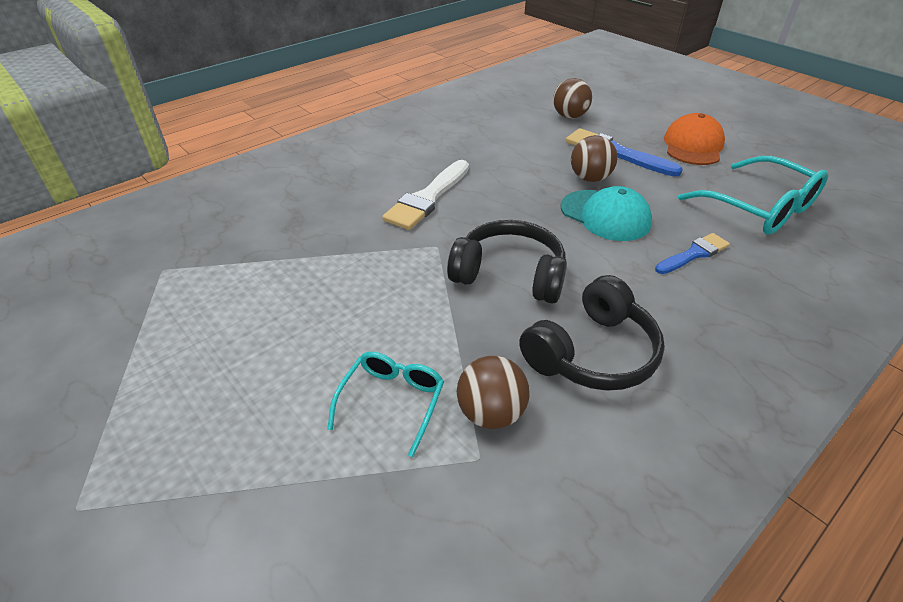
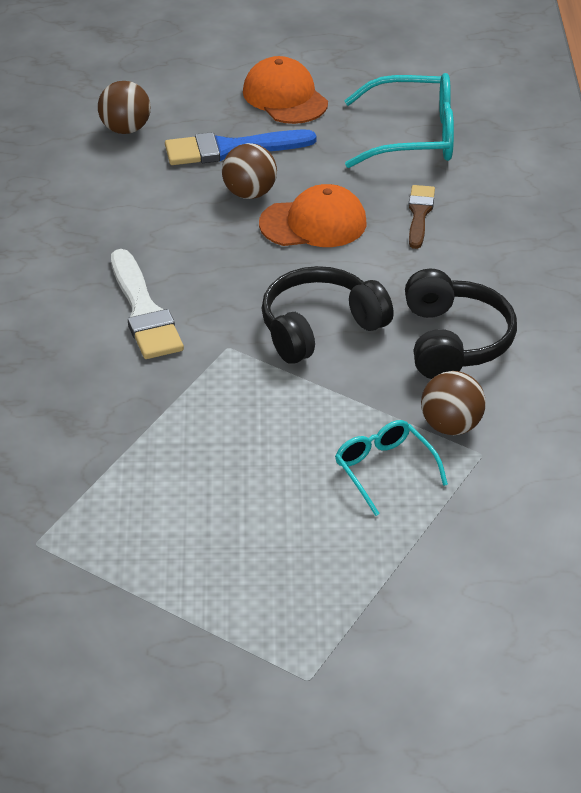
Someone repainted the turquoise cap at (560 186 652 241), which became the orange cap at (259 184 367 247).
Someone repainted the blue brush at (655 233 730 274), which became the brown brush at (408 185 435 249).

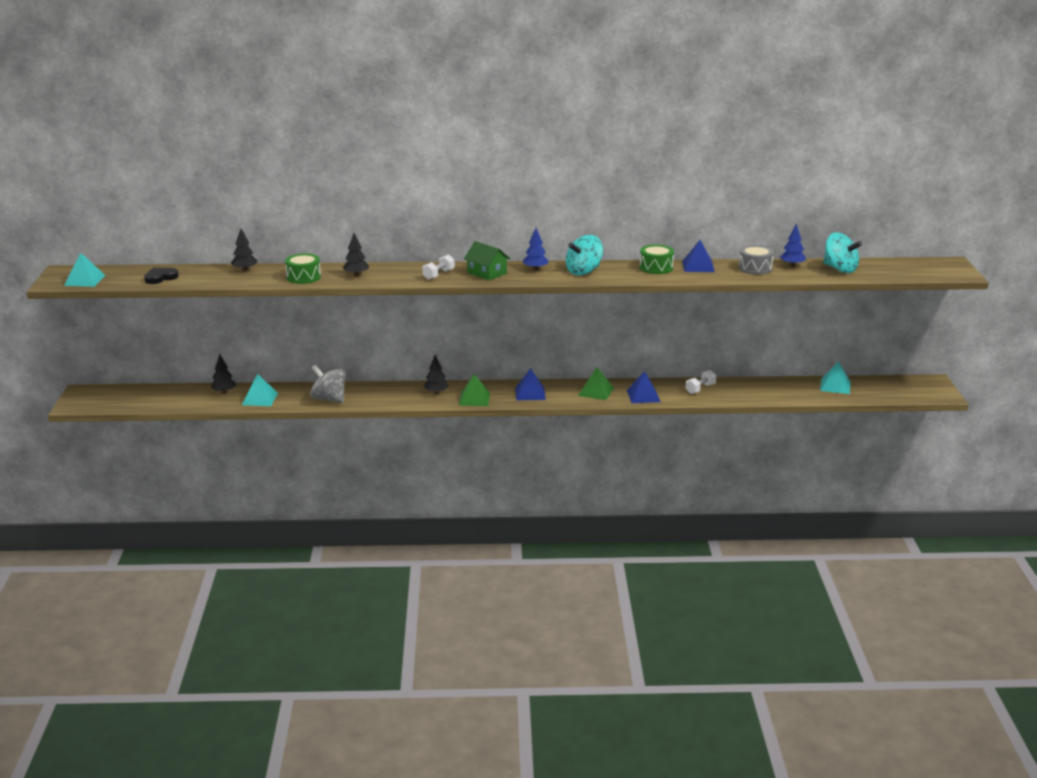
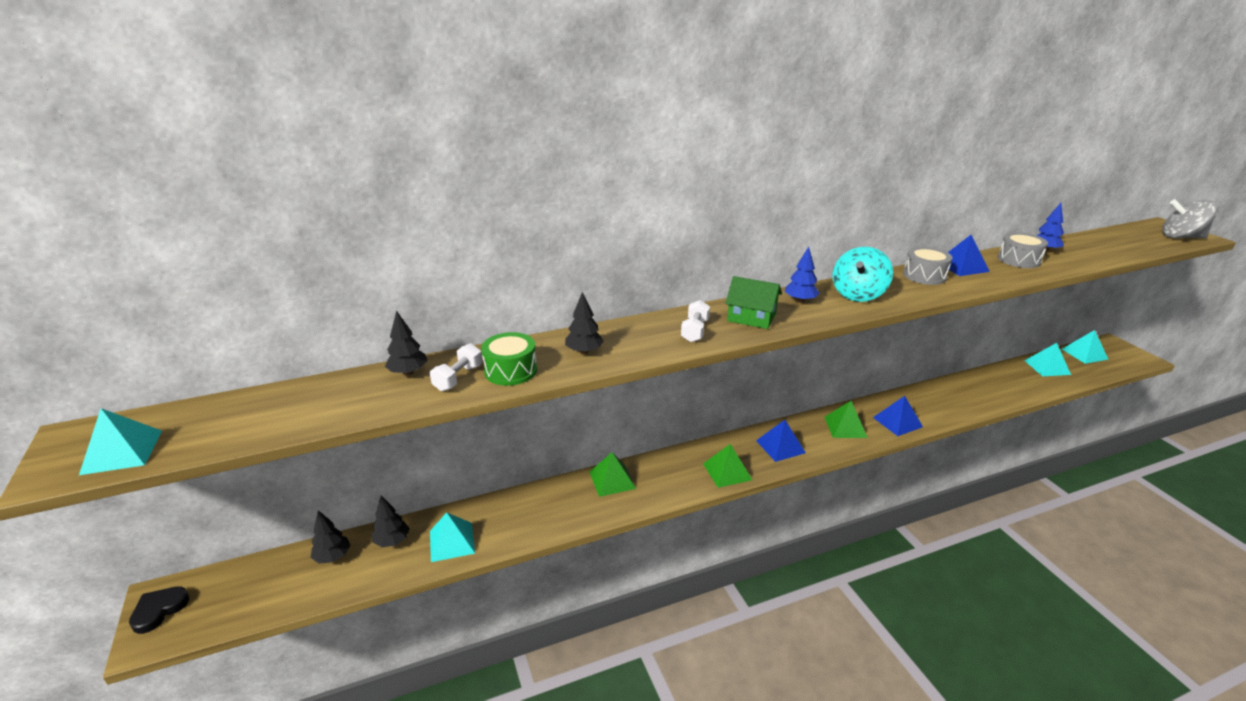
Someone took away the turquoise spinning top at (823 232 862 273).
Someone put down the green pyramid at (589 452 636 497).
Someone put down the turquoise pyramid at (1062 330 1108 364).
Someone carried the black heart from (144 268 179 284) to (129 586 190 634).
Someone carried the grey spinning top from (310 365 346 403) to (1162 199 1218 238).
Someone carried the black tree from (424 354 449 394) to (310 510 350 563).
Someone carried the white dumbbell from (685 370 716 394) to (430 343 483 391).
Someone repainted the green drum at (640 245 674 274), which became the grey drum at (903 247 953 285).

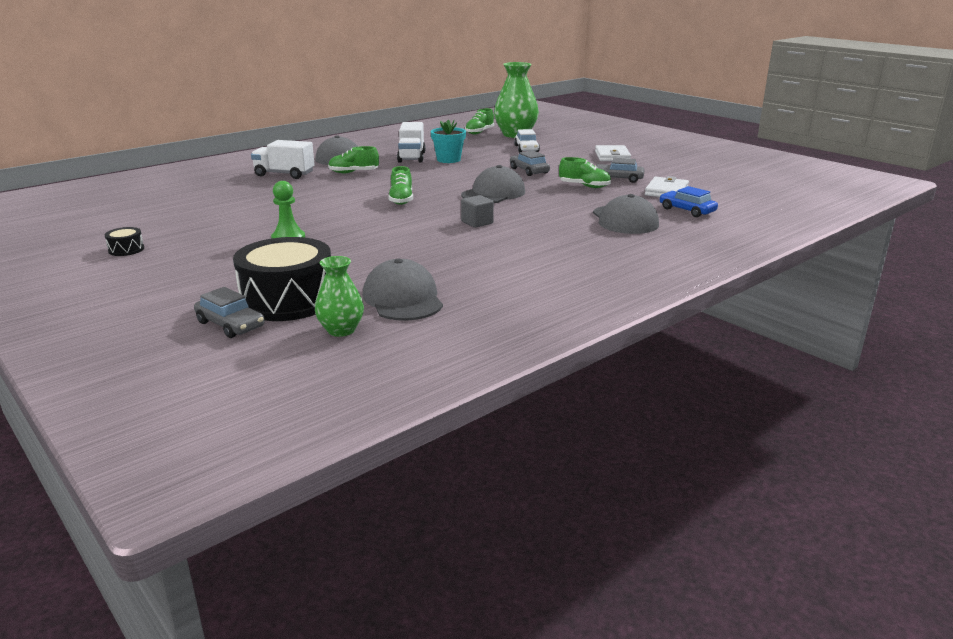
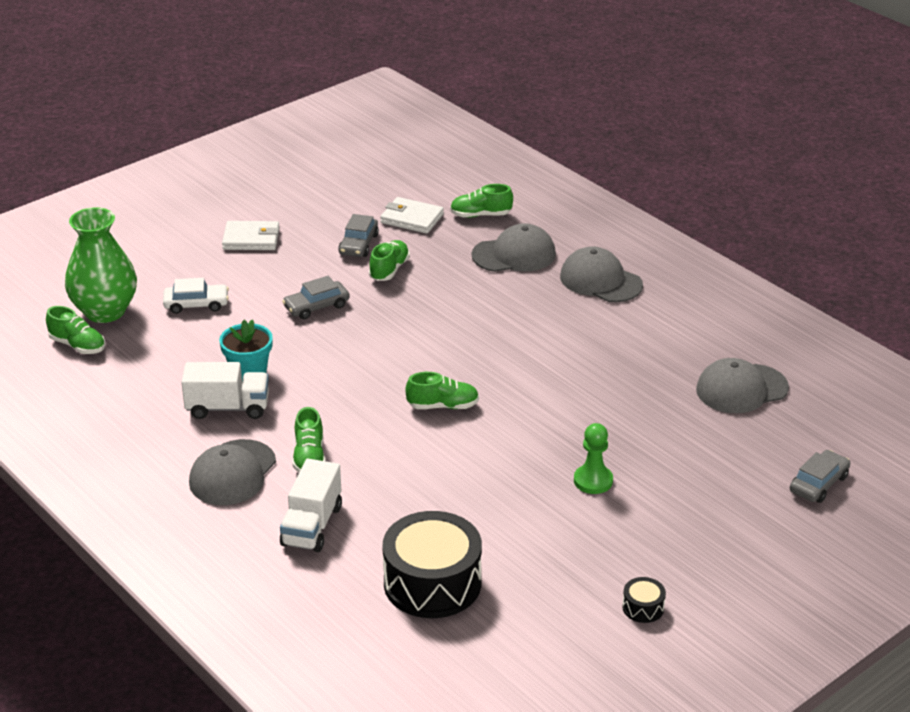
Someone took away the green vase at (315 256 364 337).
Someone took away the grey cube at (461 195 494 228).
Someone carried the black drum from (233 237 331 321) to (383 511 482 618).
Someone carried the grey cap from (461 165 525 203) to (560 247 643 302).
Someone swapped the blue car at (659 186 718 217) for the green shoe at (450 184 513 218).

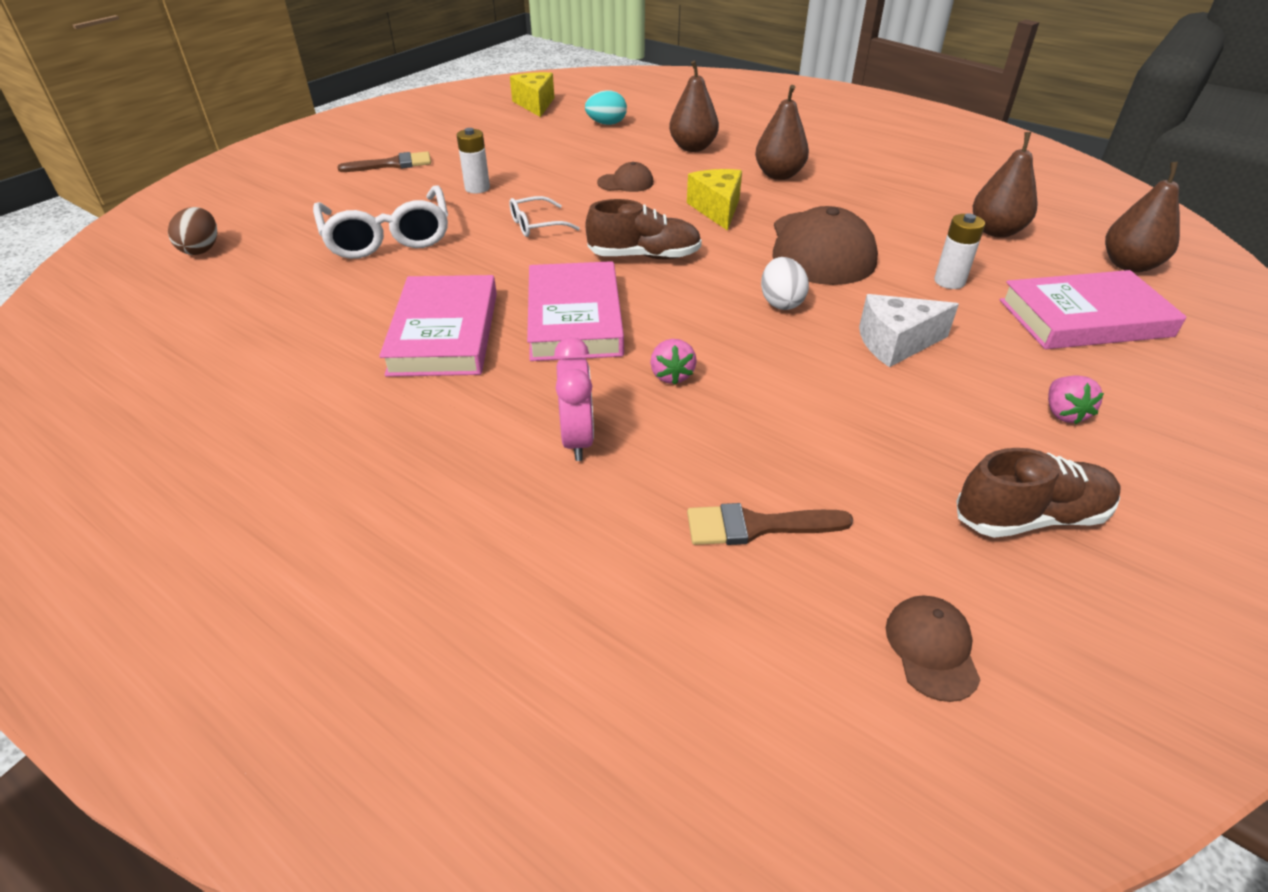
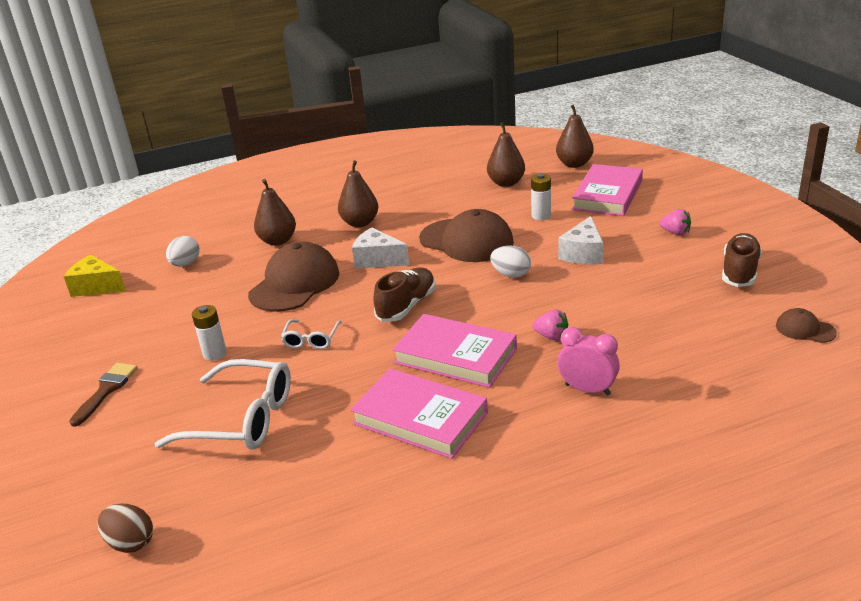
Someone took away the brown brush at (687 503 853 545).
Someone repainted the turquoise egg at (585 90 627 125), which became the white egg at (166 236 200 266).
Someone repainted the yellow cheese at (687 169 742 231), which became the white cheese at (352 227 409 269).
Someone scaled the brown cap at (597 162 654 192) by 2.14.

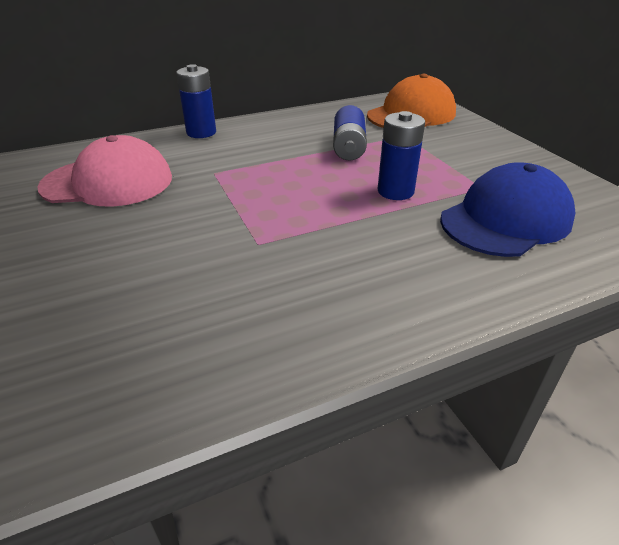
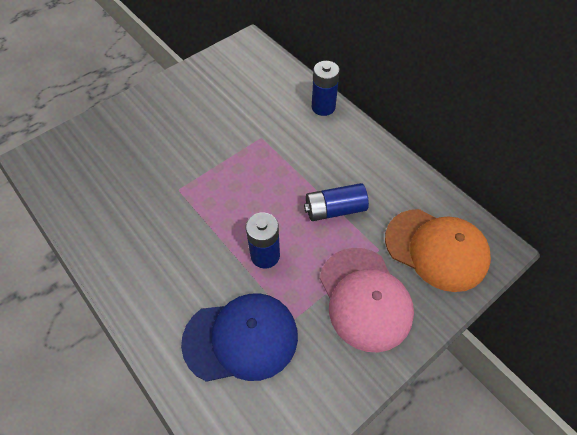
Someone carried the pink cap from (37 135 172 207) to (320 248 414 352).
Someone rotated the blue cap at (440 162 576 257) by 45 degrees counterclockwise.

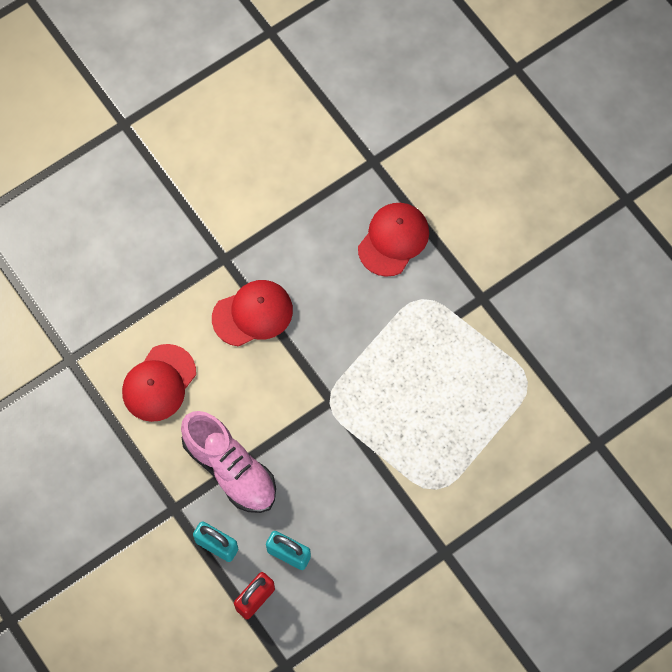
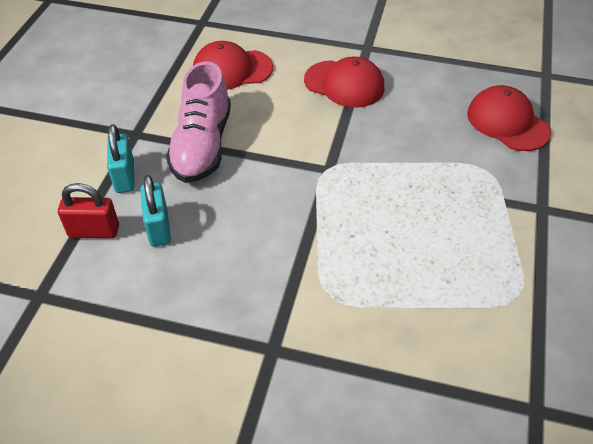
Someone rotated the red cap at (358 203 429 277) by 120 degrees counterclockwise.

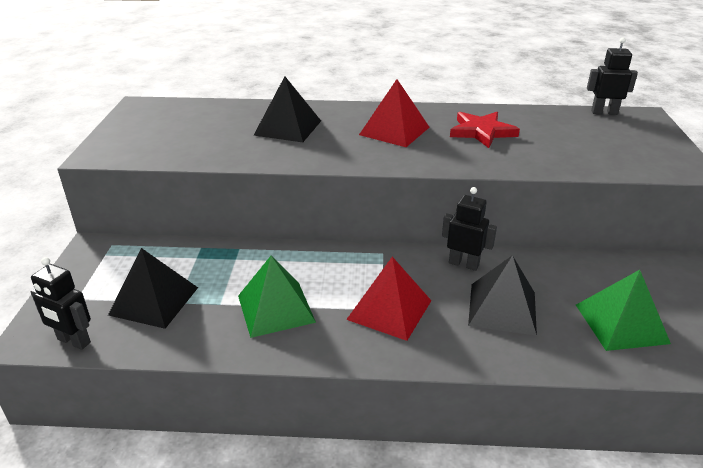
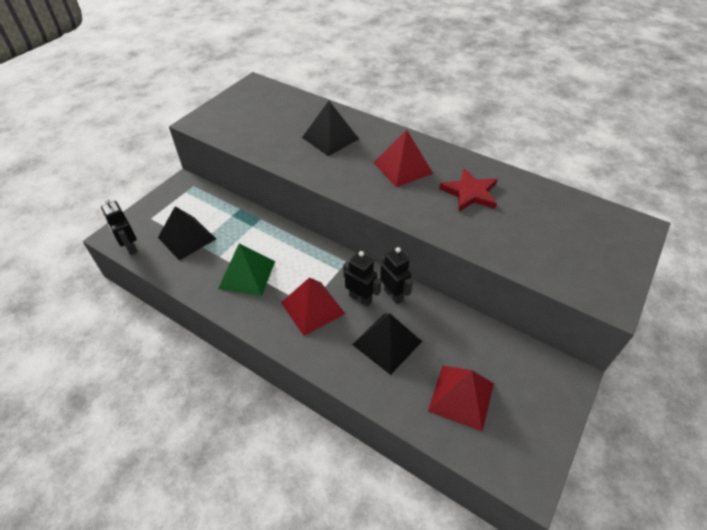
Someone carried the black robot from (587 37 638 115) to (343 251 381 307).
Someone repainted the green pyramid at (576 270 671 351), which became the red pyramid at (428 366 494 431).

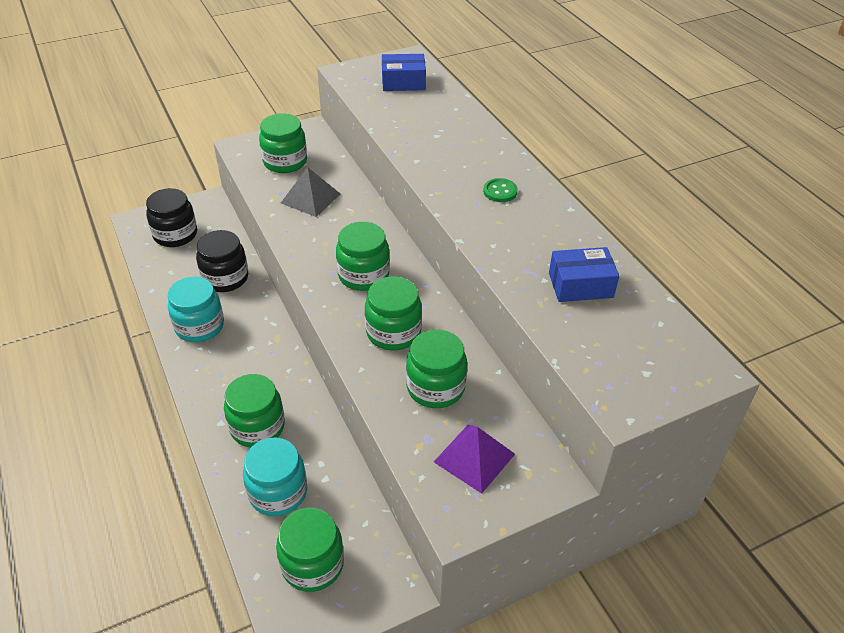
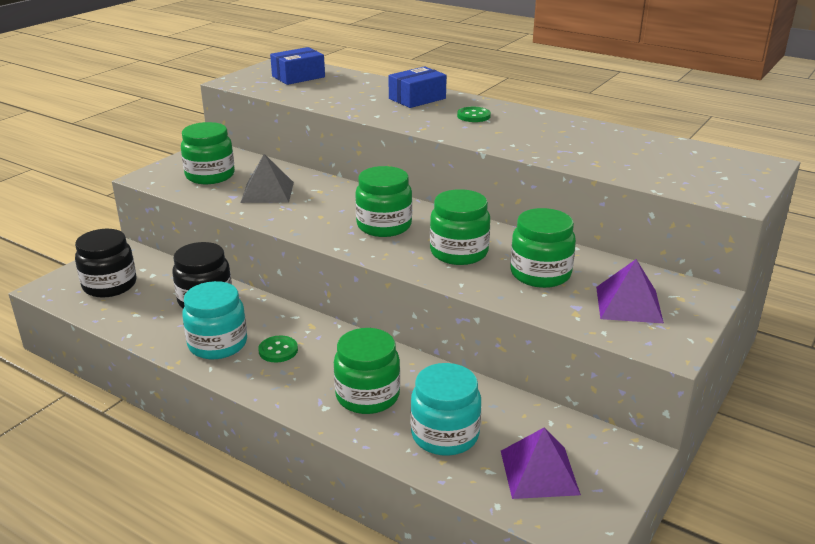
Someone put down the green button at (258 336 298 362).
Someone carried the blue box from (549 247 619 302) to (388 66 447 108).
Someone swapped the green jar at (276 508 344 592) for the purple pyramid at (501 428 581 499).

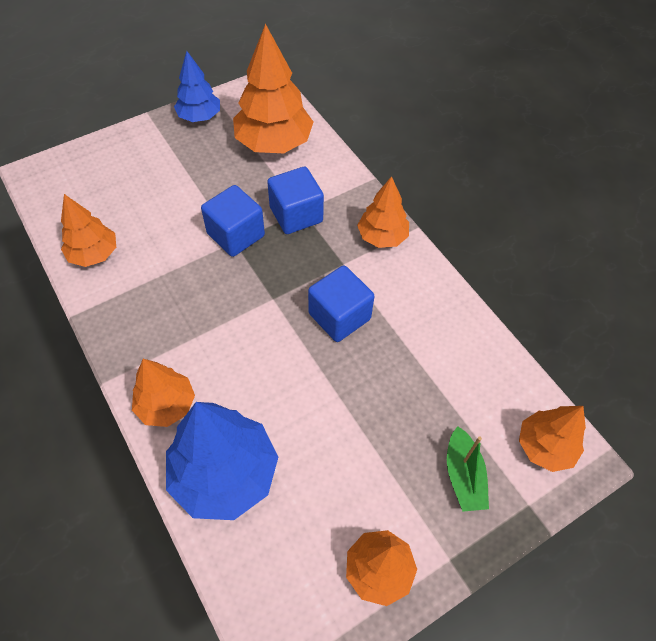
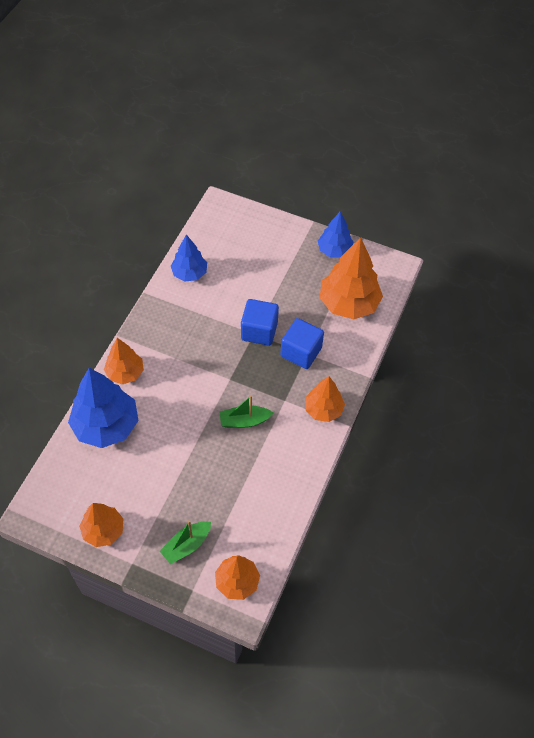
Someone swapped the blue cube at (308 265 375 342) for the green boat at (220 395 273 428).
Someone repainted the orange tree at (61 194 116 267), which became the blue tree at (171 235 207 282).

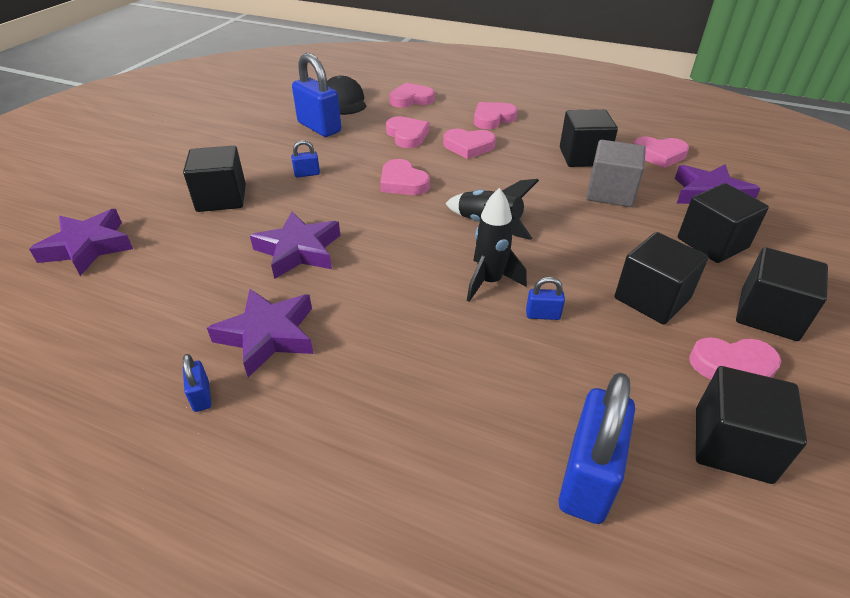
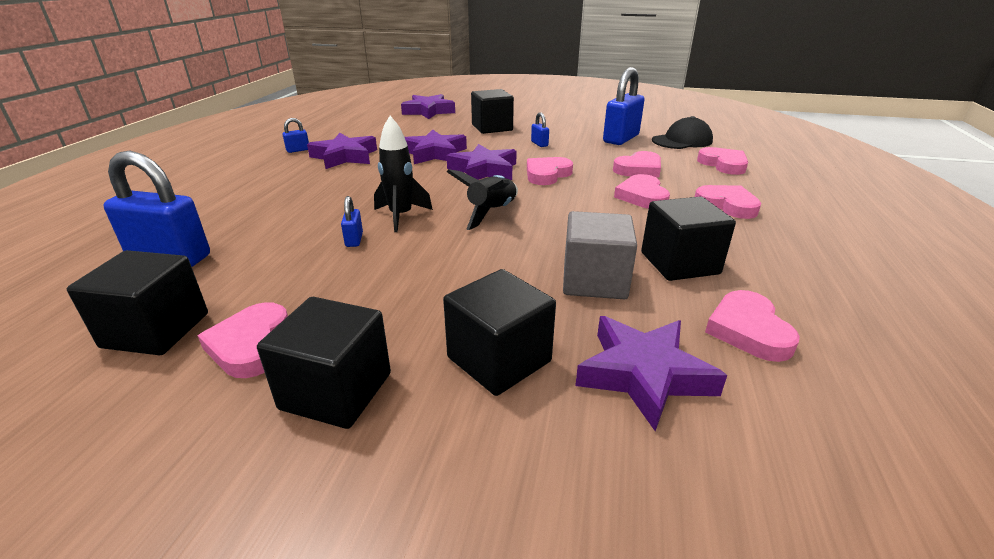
Someone took away the black cube at (615 232 708 325).
Someone put down the purple star at (446 144 517 180).

